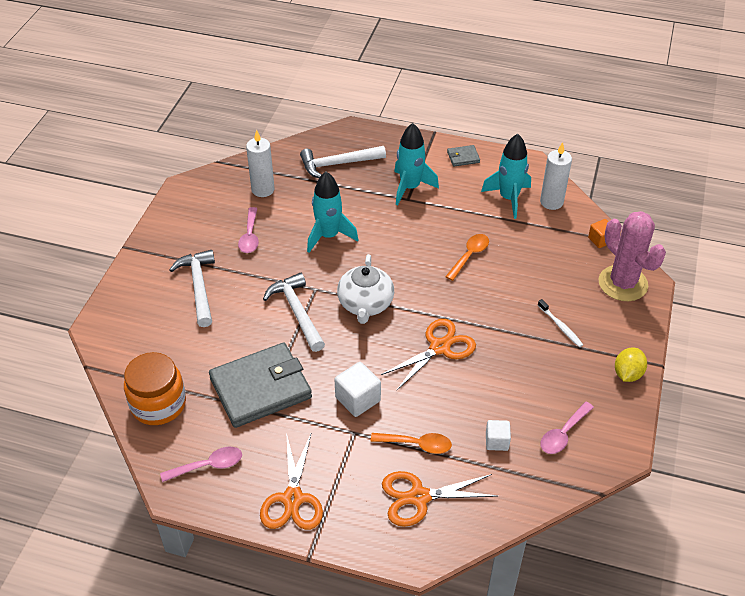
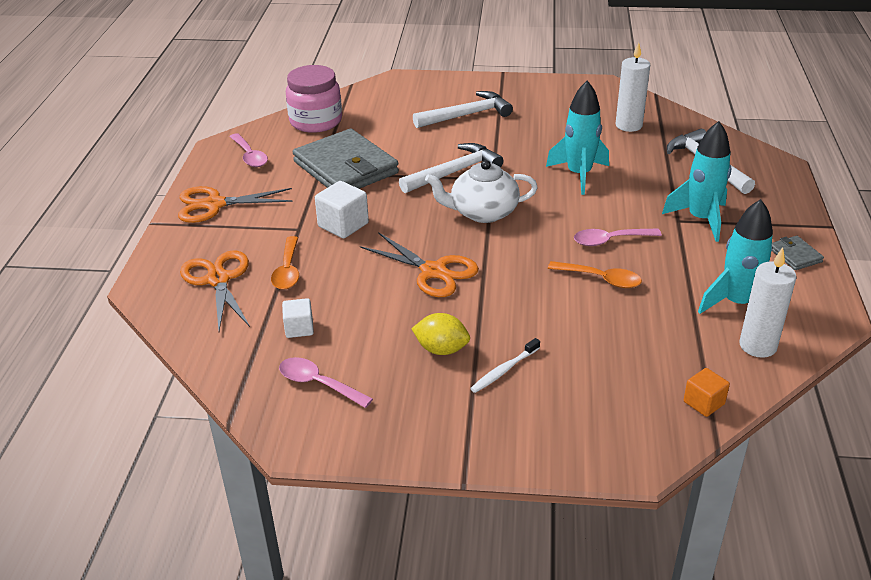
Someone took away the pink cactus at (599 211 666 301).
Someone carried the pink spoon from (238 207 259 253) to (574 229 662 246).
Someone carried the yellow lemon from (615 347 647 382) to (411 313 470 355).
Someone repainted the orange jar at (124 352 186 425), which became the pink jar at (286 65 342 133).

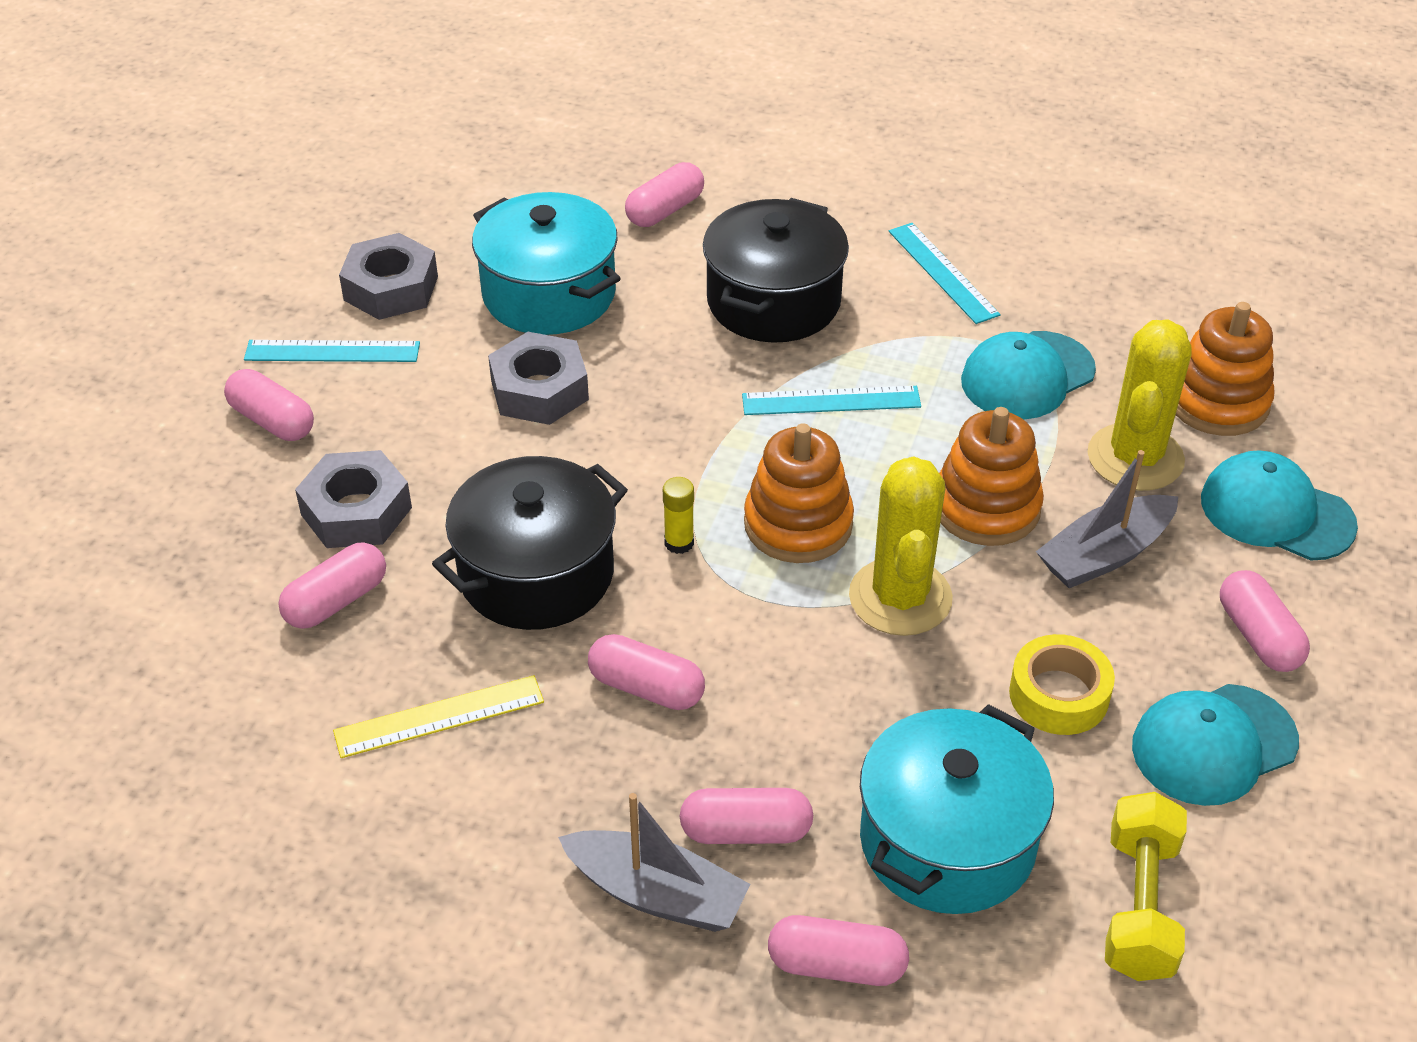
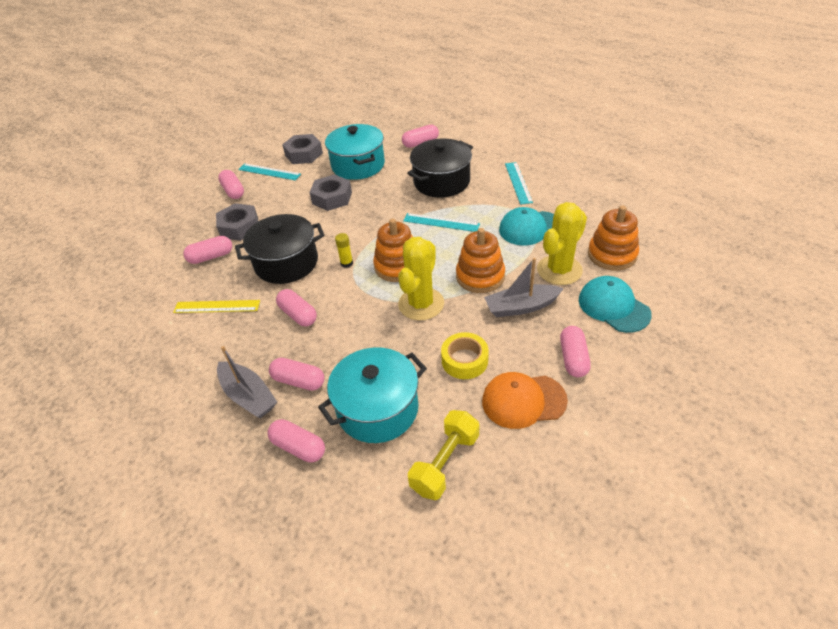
Someone repainted the turquoise cap at (1132 684 1299 806), which became the orange cap at (482 372 568 429).

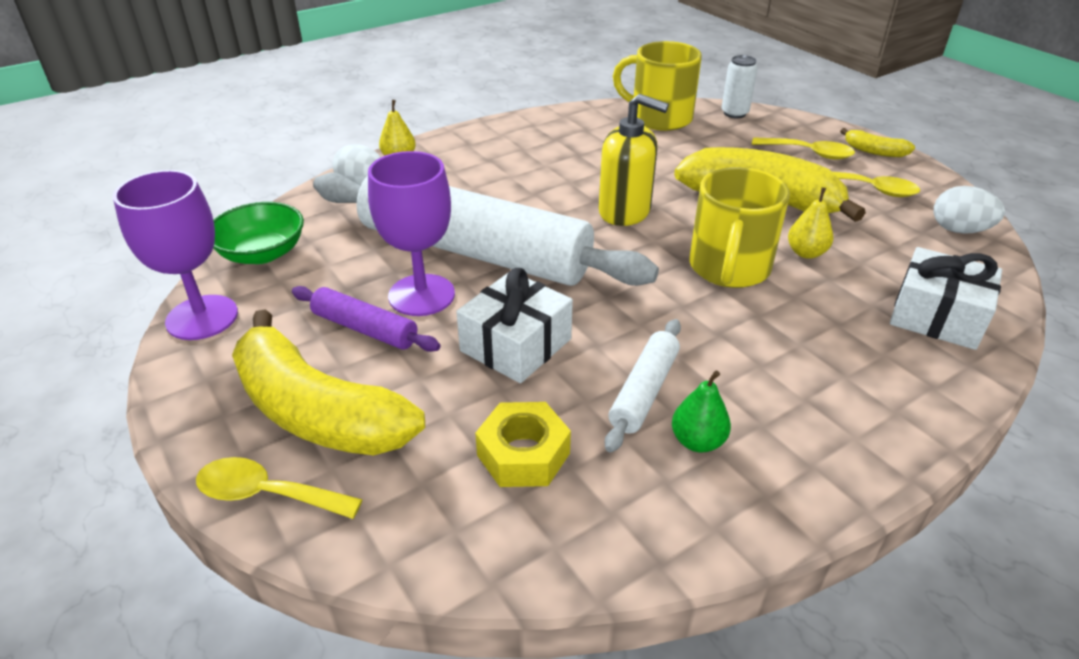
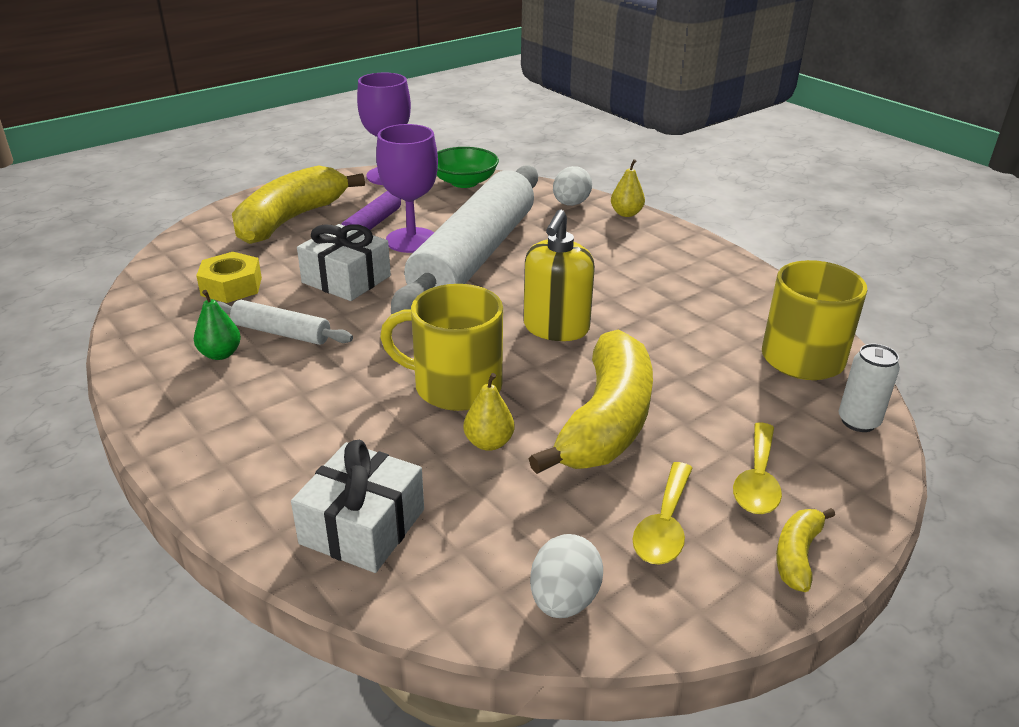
Someone took away the yellow spoon at (196 457 363 519).

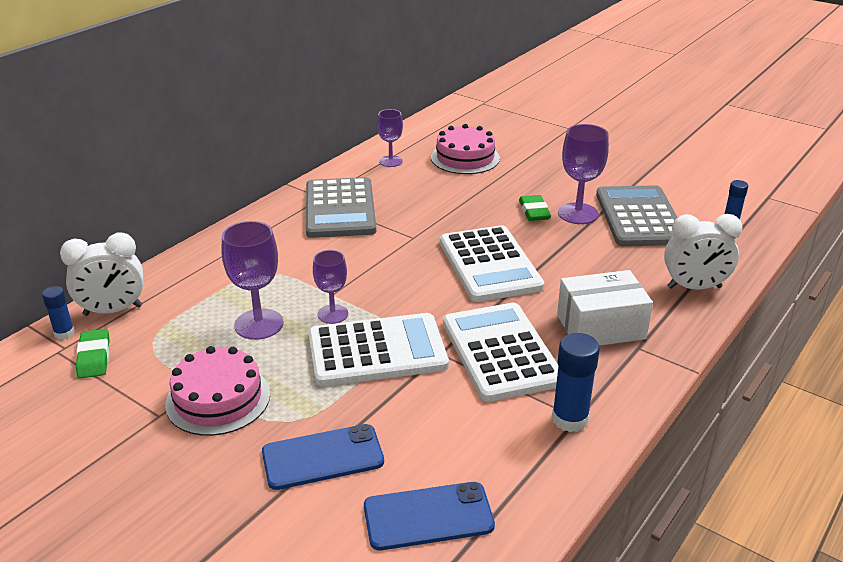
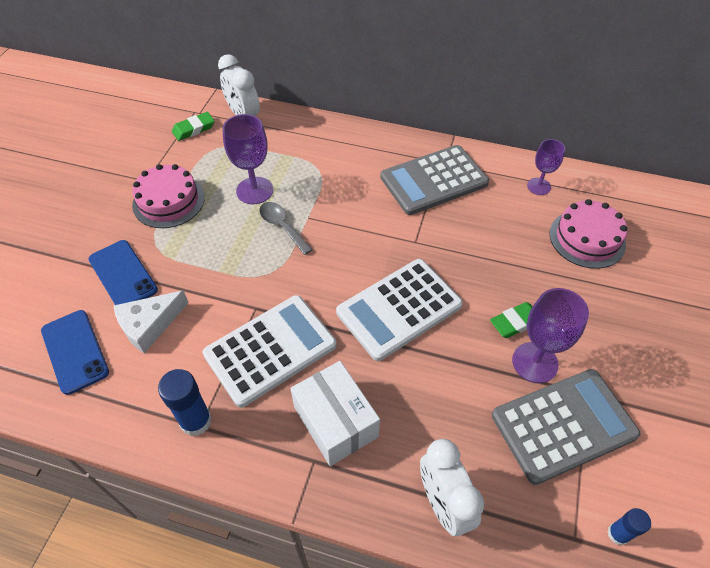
Someone took away the blue glue stick at (42 286 75 339).
Someone took away the white calculator at (308 313 449 387).
Someone put down the white cheese at (114 290 189 354).
Someone swapped the purple goblet at (313 250 348 324) for the grey spoon at (259 202 313 255).

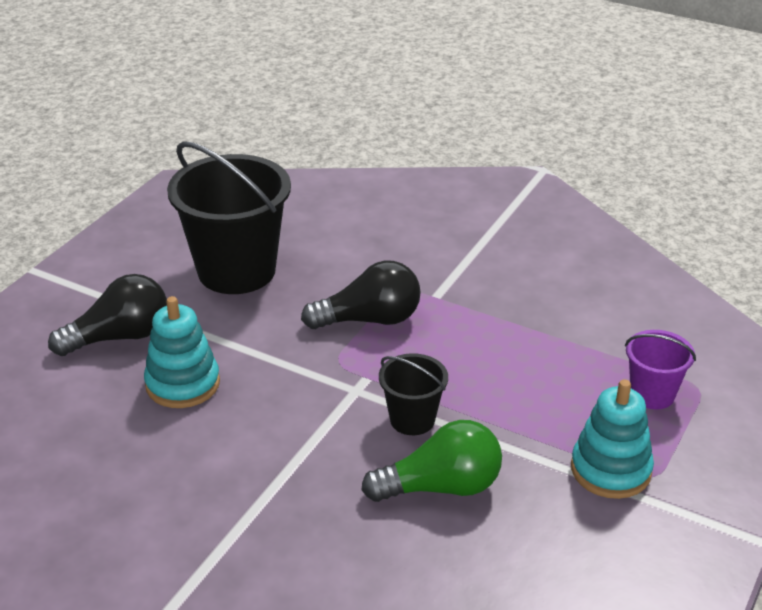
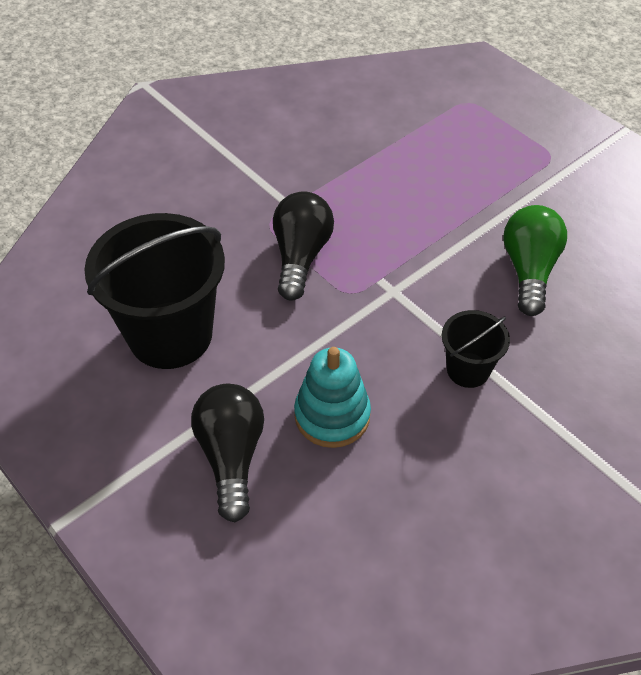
Someone took away the turquoise stacking toy at (571 379 654 499).
Someone took away the purple bucket at (625 330 696 409).
Someone carried the black bucket from (379 353 448 435) to (442 310 510 388).

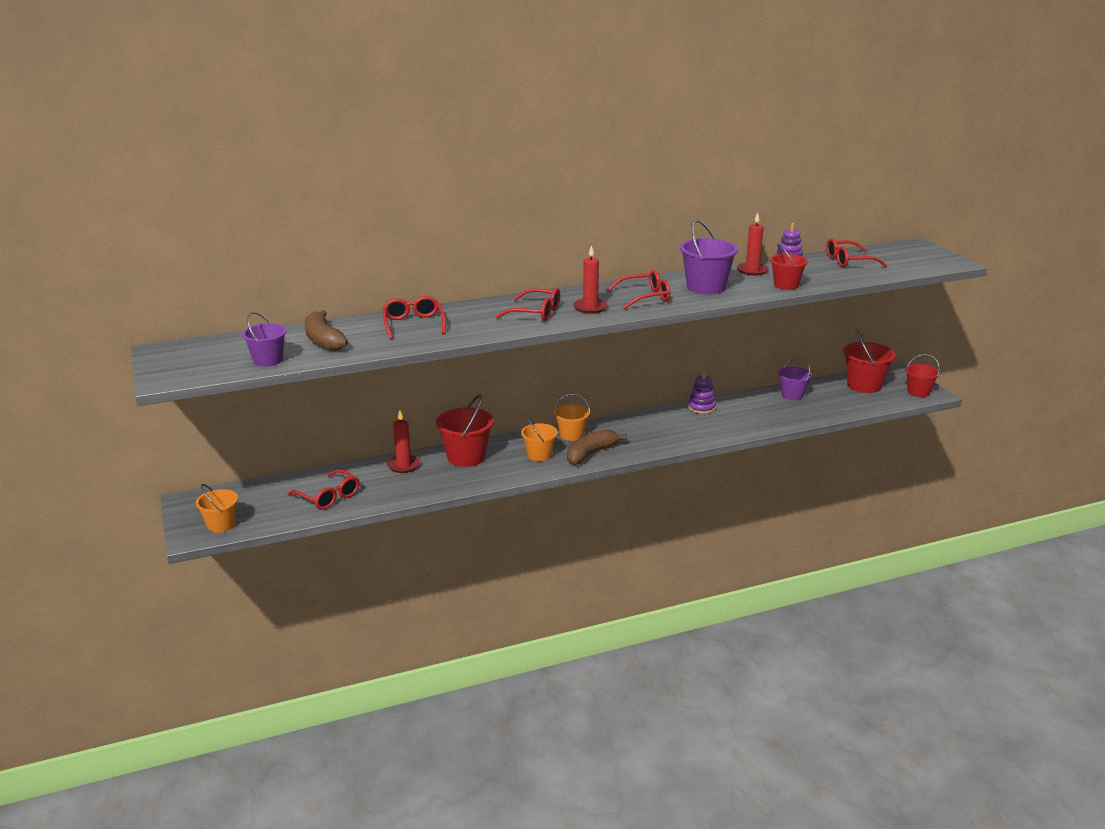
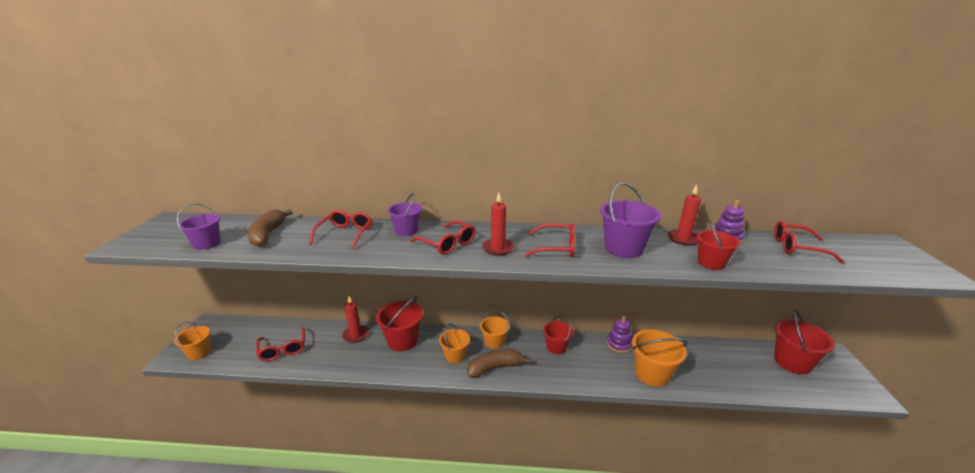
Someone put down the orange bucket at (632 329 687 387).
Someone carried the purple bucket from (778 357 812 400) to (388 193 422 236).
Someone carried the red bucket from (905 354 940 397) to (543 315 574 354).

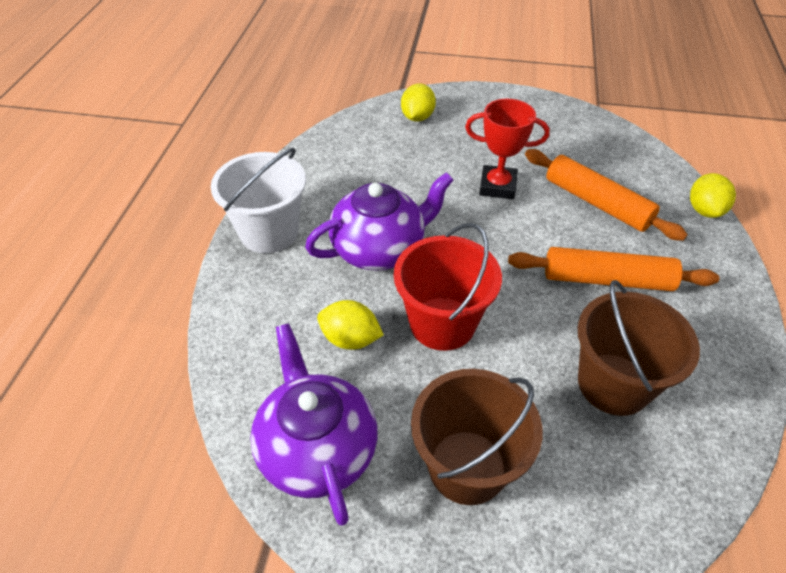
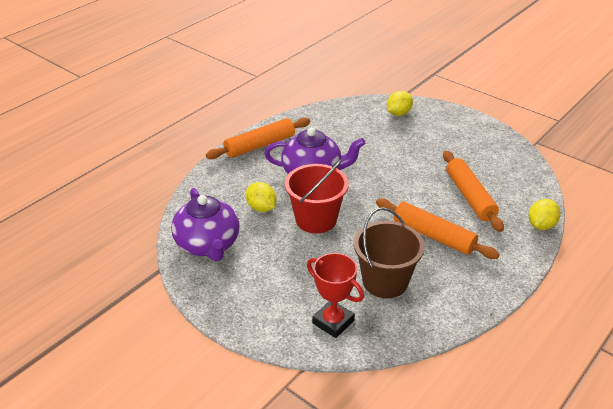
Someone took away the brown bucket at (411 369 543 505).
Someone carried the red trophy from (465 99 550 199) to (307 253 364 338).
Someone swapped the white bucket at (211 148 306 253) for the orange rolling pin at (206 117 310 159).
Someone rotated the purple teapot at (250 323 378 526) by 150 degrees clockwise.

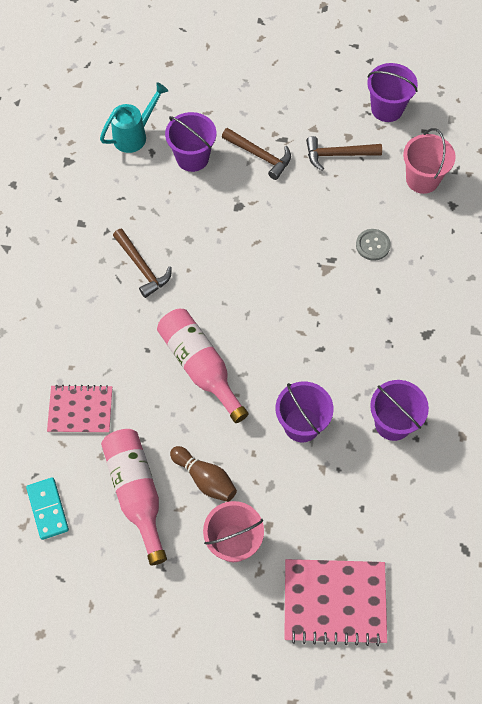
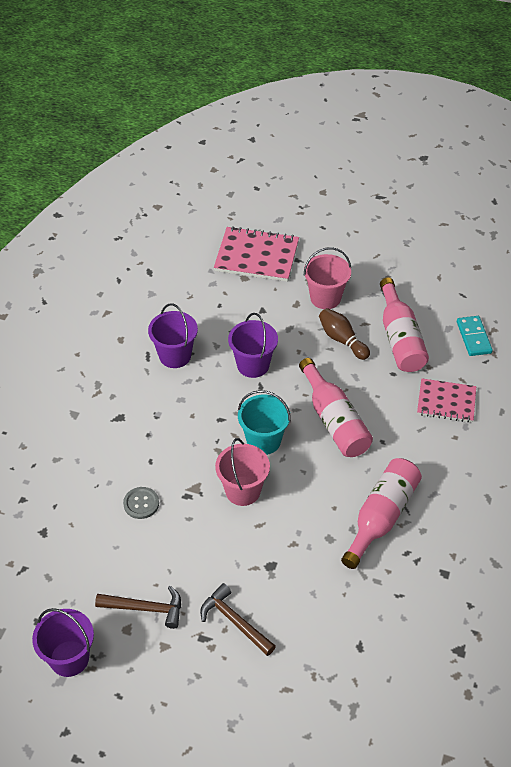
Someone took away the turquoise watering can at (100 82 168 153).
Someone took away the purple bucket at (165 112 216 172).
Someone put down the turquoise bucket at (238 390 291 455).
Someone carried the pink bucket from (403 128 456 194) to (215 438 270 506).
Someone swapped the brown hammer at (113 229 172 298) for the pink bottle at (341 458 422 569).

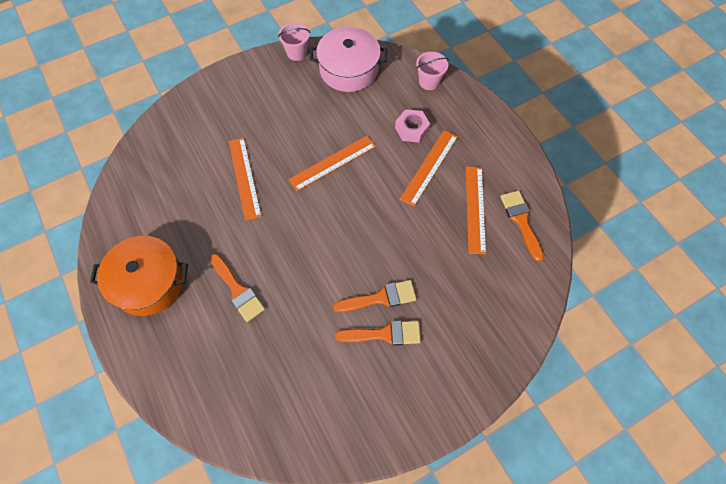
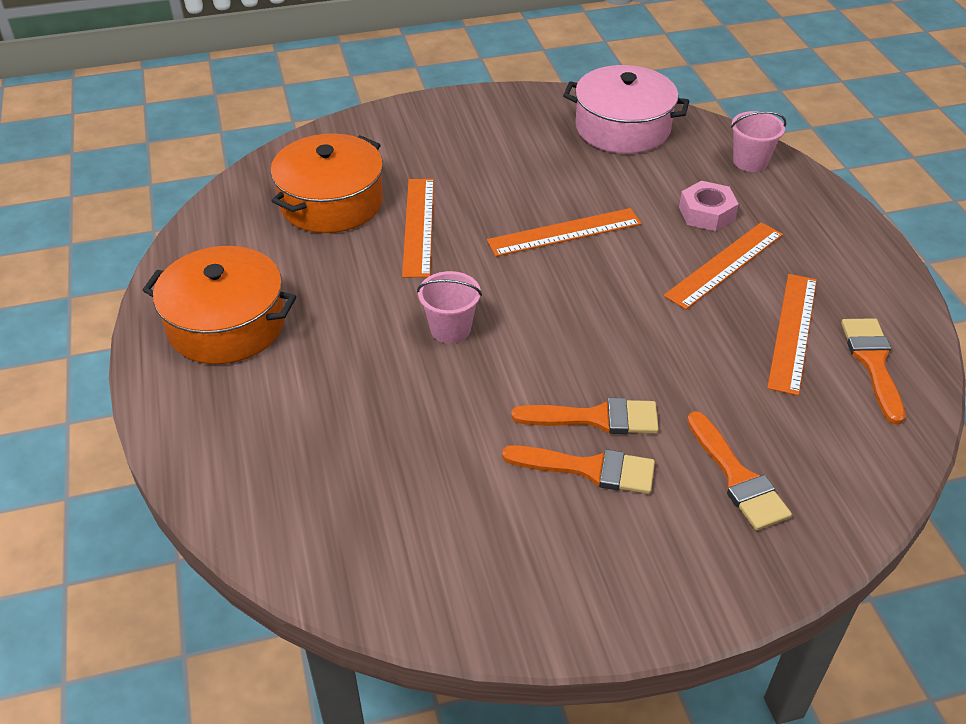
Someone put down the orange pot at (270 133 383 233).
Someone carried the orange brush from (210 254 265 322) to (687 411 792 530).
Someone carried the pink bucket from (278 23 310 61) to (417 271 482 344).

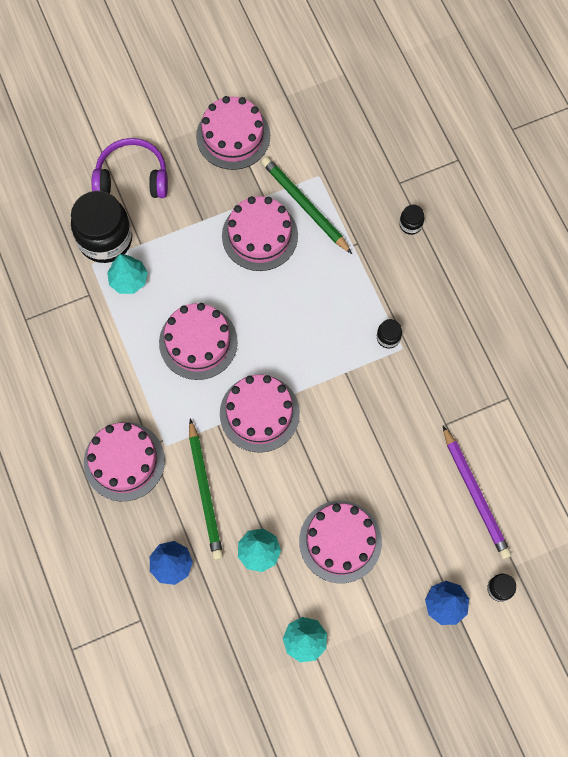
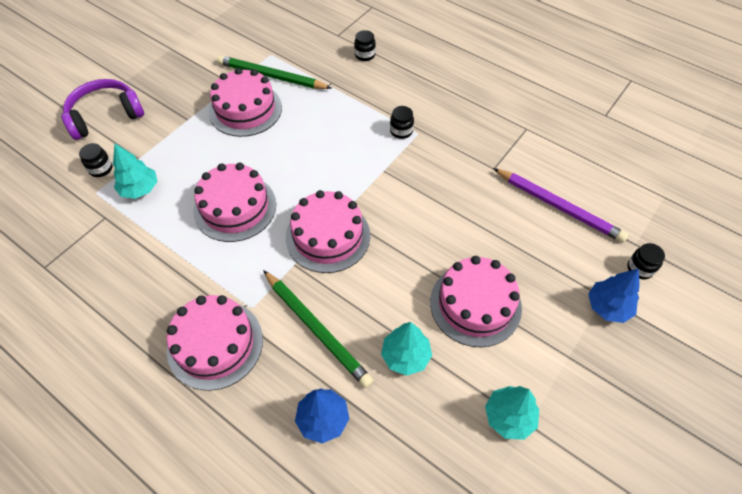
Someone took away the pink cake at (196 96 270 170).
Someone scaled the black jar at (71 191 132 263) by 0.42.

